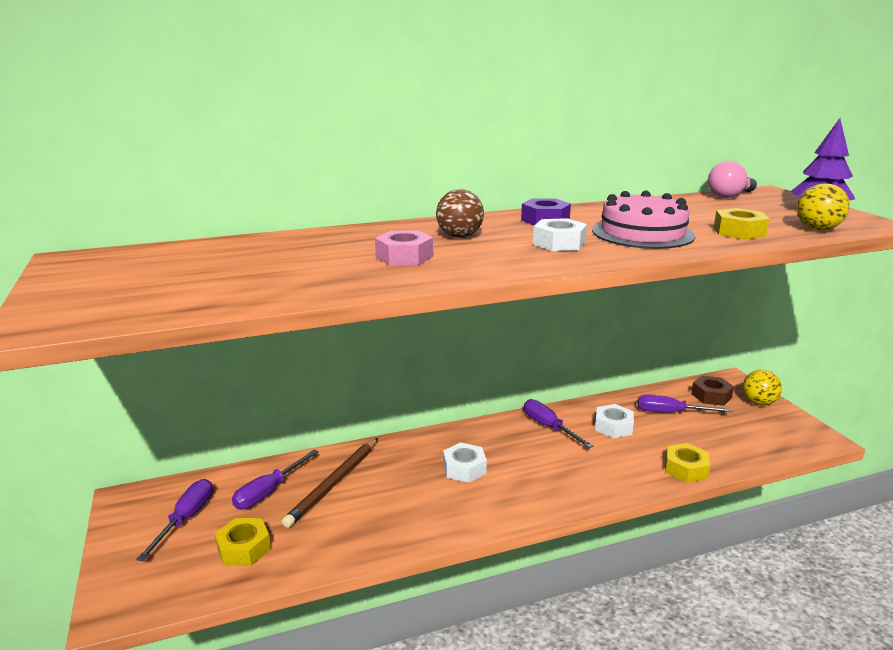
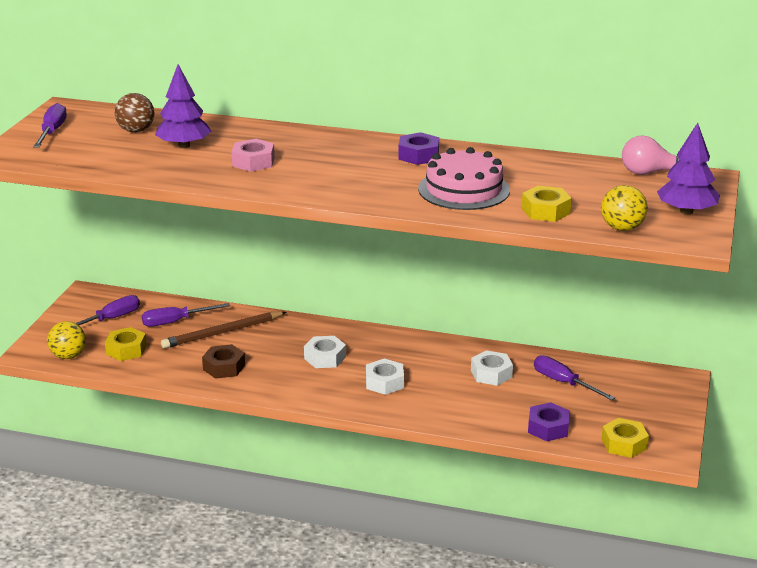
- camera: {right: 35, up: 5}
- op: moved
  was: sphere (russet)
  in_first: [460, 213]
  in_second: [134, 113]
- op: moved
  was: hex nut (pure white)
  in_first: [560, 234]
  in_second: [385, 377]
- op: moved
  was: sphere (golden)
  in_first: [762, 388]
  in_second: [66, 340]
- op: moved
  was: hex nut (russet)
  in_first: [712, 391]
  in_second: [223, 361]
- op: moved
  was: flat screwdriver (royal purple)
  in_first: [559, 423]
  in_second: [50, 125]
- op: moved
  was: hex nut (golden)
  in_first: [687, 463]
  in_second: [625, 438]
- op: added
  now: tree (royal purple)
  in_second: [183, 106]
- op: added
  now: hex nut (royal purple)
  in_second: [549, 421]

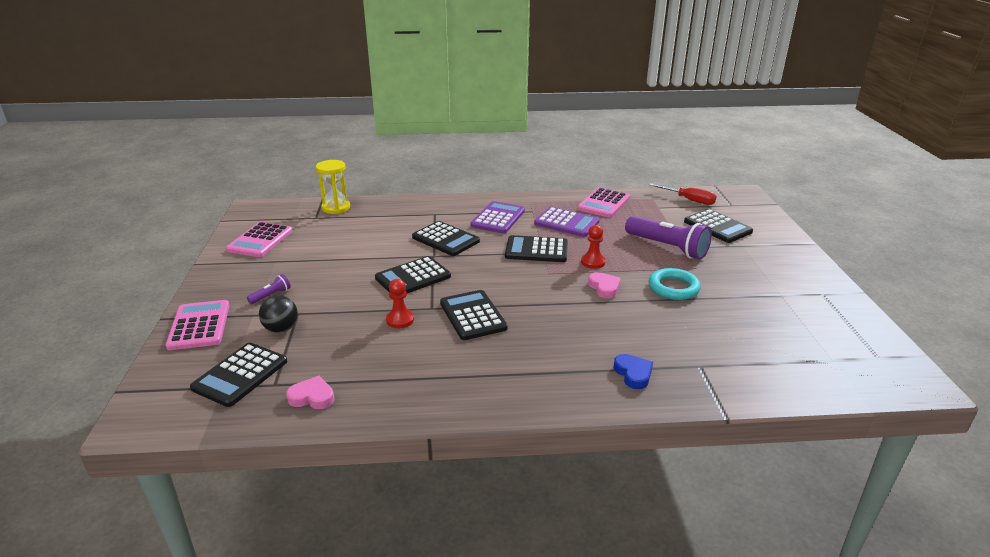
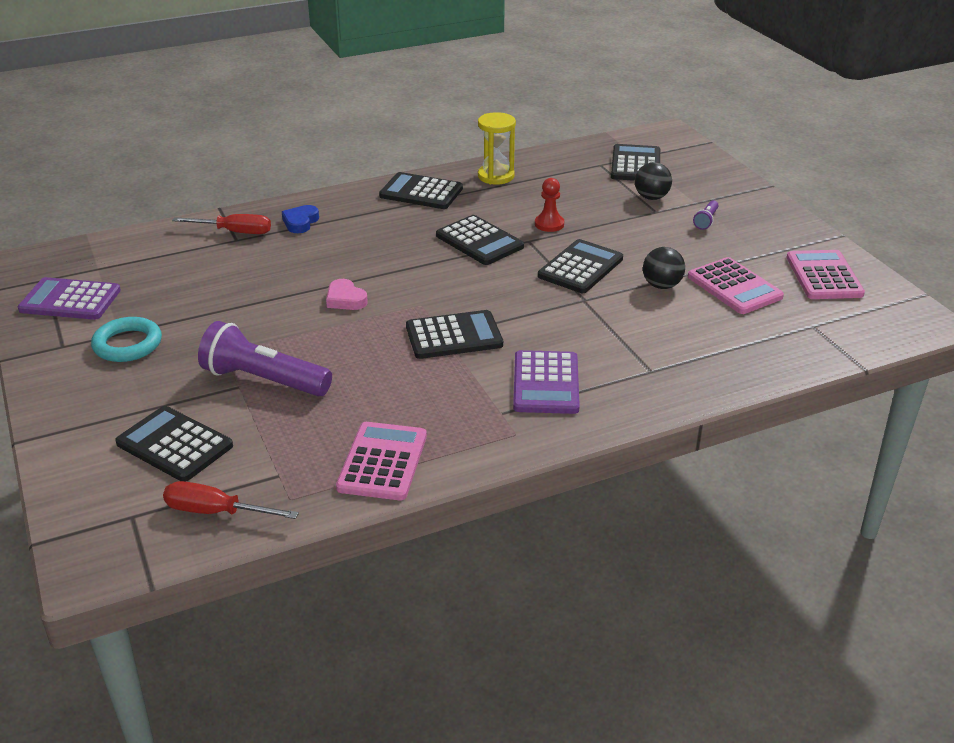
- camera: {right: 160, up: 5}
- op: moved
  was: hourglass (golden)
  in_first: [333, 187]
  in_second: [497, 148]
- op: moved
  was: pocket calculator (royal purple)
  in_first: [567, 222]
  in_second: [69, 298]
- op: moved
  was: pocket calculator (jet-black)
  in_first: [446, 238]
  in_second: [421, 190]
- op: removed
  was: game pawn (crimson)
  in_first: [593, 247]
- op: moved
  was: hoop (turquoise)
  in_first: [675, 284]
  in_second: [126, 339]
- op: moved
  was: pocket calculator (rosy)
  in_first: [197, 325]
  in_second: [736, 285]
- op: turned
  was: heart shape (blue)
  in_first: [633, 371]
  in_second: [300, 219]
  clockwise: 60
- op: removed
  was: heart shape (rosy)
  in_first: [310, 392]
- op: added
  now: flat screwdriver (crimson)
  in_second: [221, 224]
- op: added
  now: sphere (jet-black)
  in_second: [664, 268]

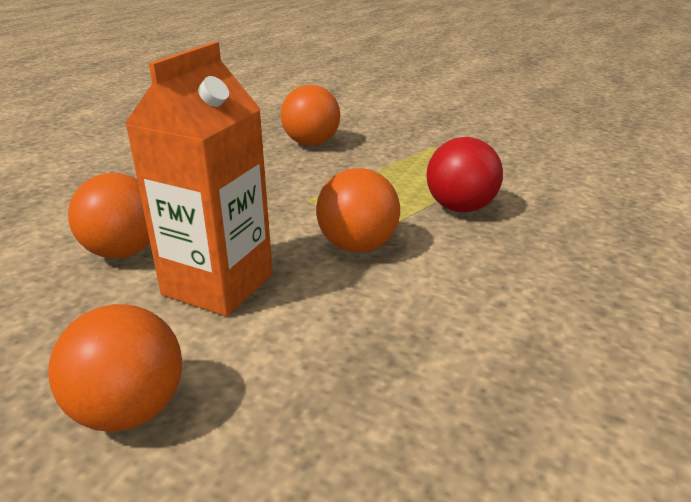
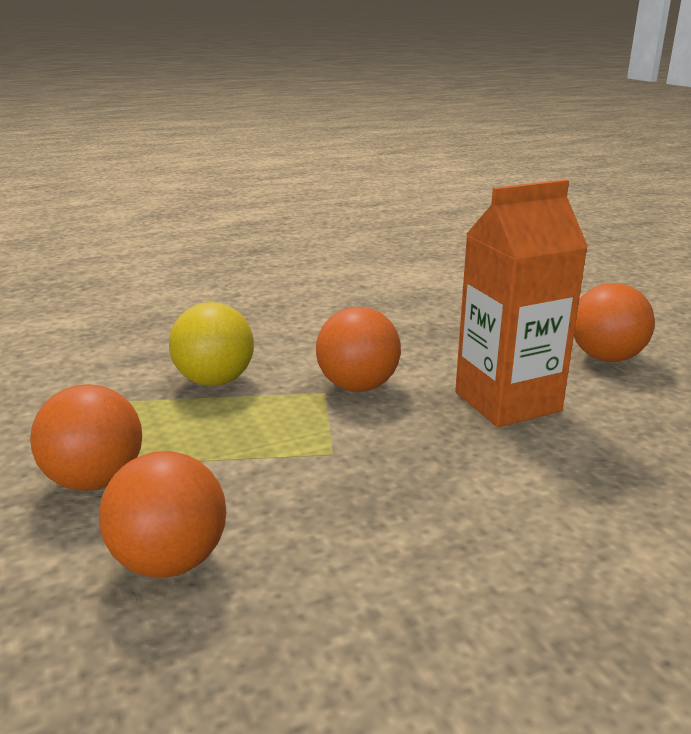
- camera: {right: -140, up: -5}
- op: recoloured
  was: sphere (crimson)
  now: sphere (golden)
  in_first: [465, 174]
  in_second: [211, 344]
- op: moved
  was: sphere (bright orange)
  in_first: [109, 215]
  in_second: [86, 437]

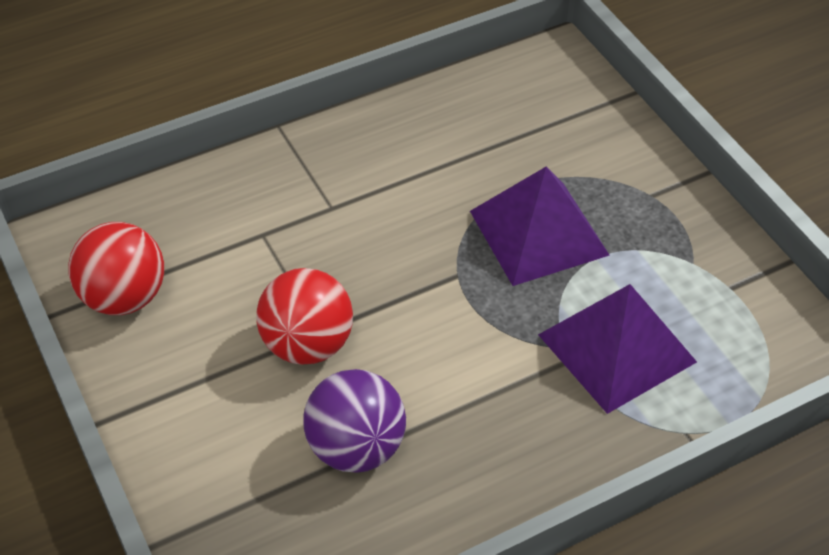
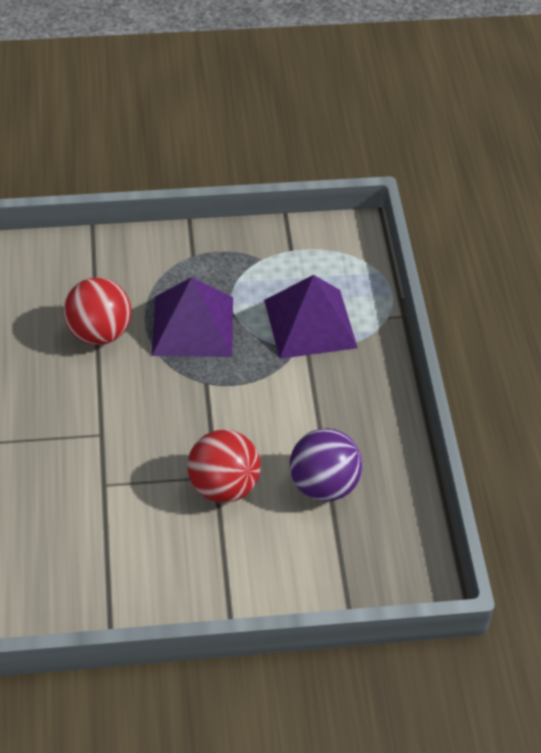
- camera: {right: -70, up: 0}
- op: moved
  was: sphere (crimson)
  in_first: [116, 268]
  in_second: [97, 311]

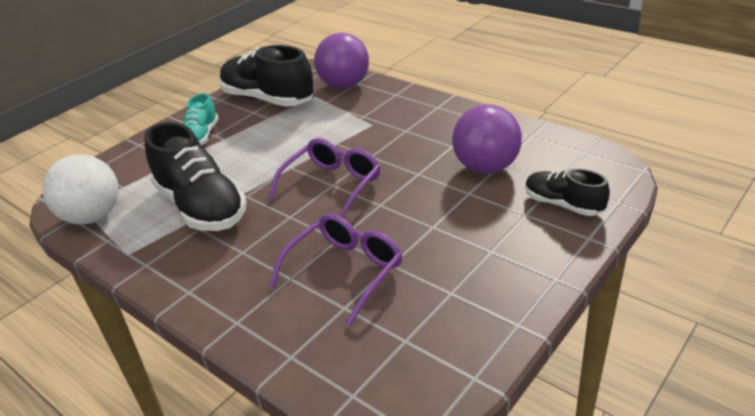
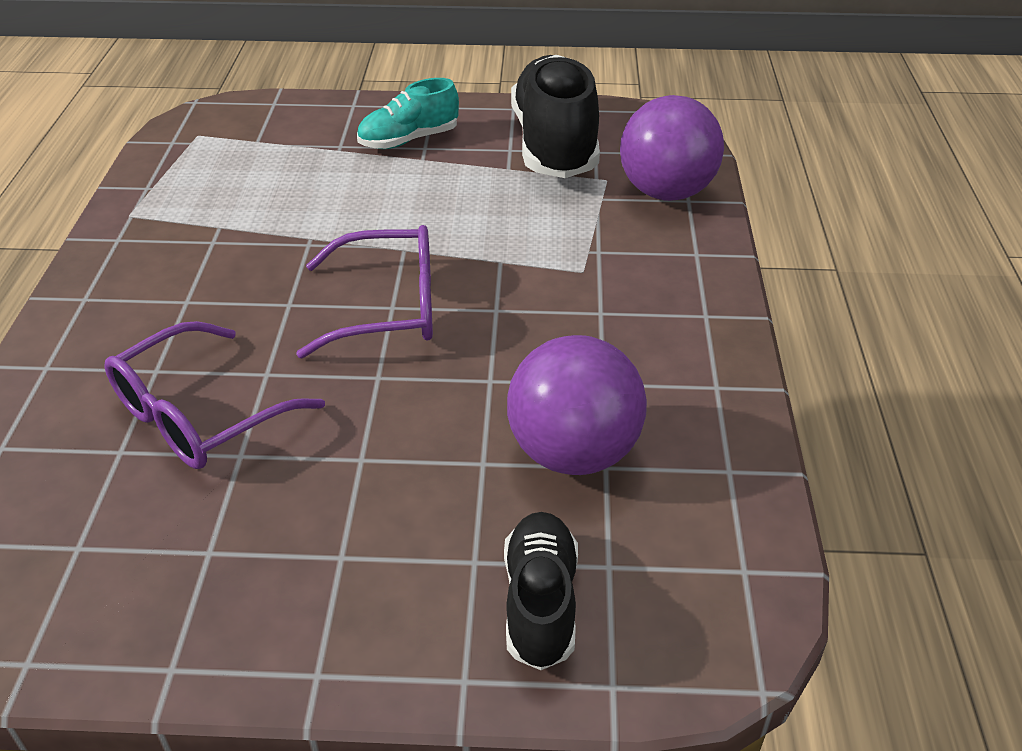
- camera: {right: 50, up: 5}
- op: removed
  was: lace-up shoe (jet-black)
  in_first: [195, 176]
- op: removed
  was: sphere (pure white)
  in_first: [80, 189]
- op: turned
  was: eyeglasses (royal purple)
  in_first: [335, 269]
  in_second: [214, 395]
  clockwise: 135

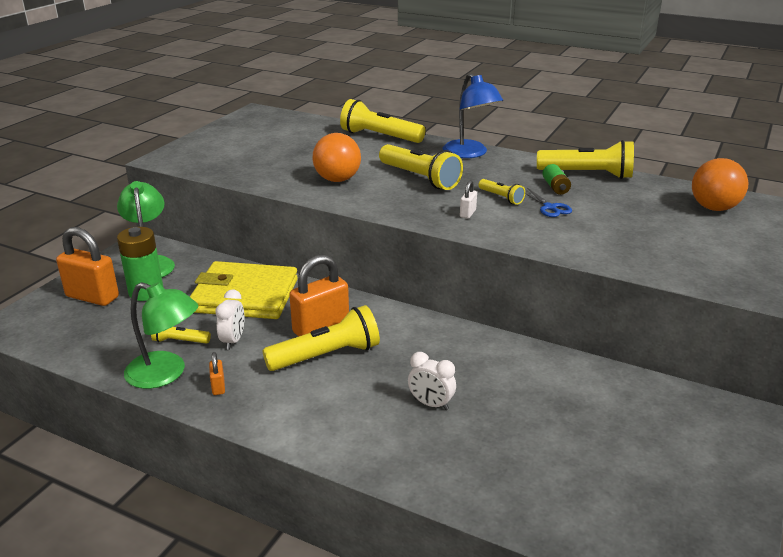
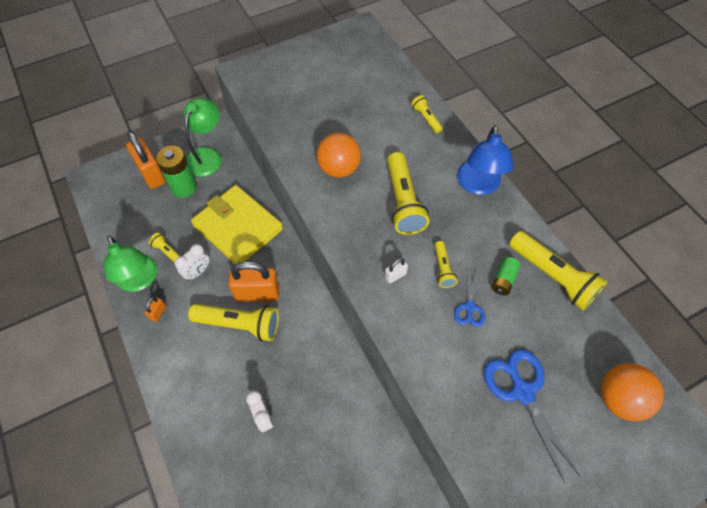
- camera: {right: 35, up: 30}
- op: resized
  was: torch (golden)
  in_first: [382, 121]
  in_second: [427, 114]
  ratio: 0.51
- op: added
  now: pair of scissors (blue)
  in_second: [532, 416]

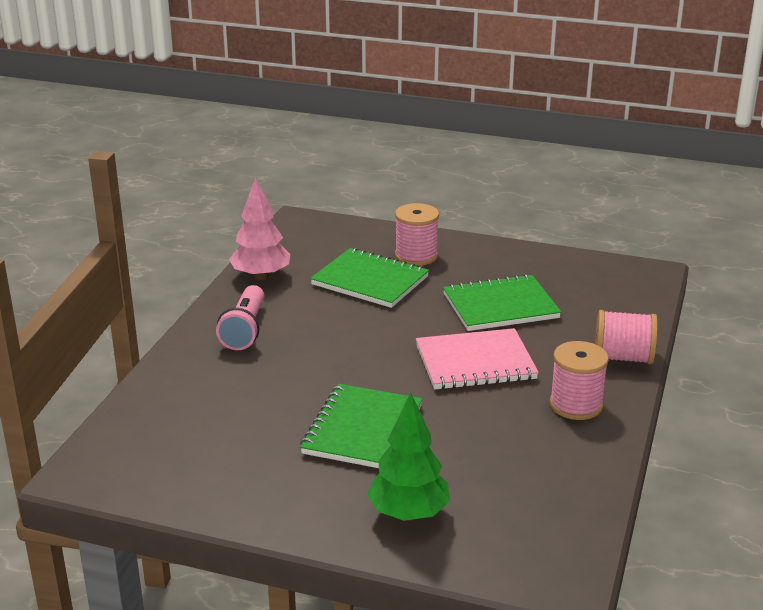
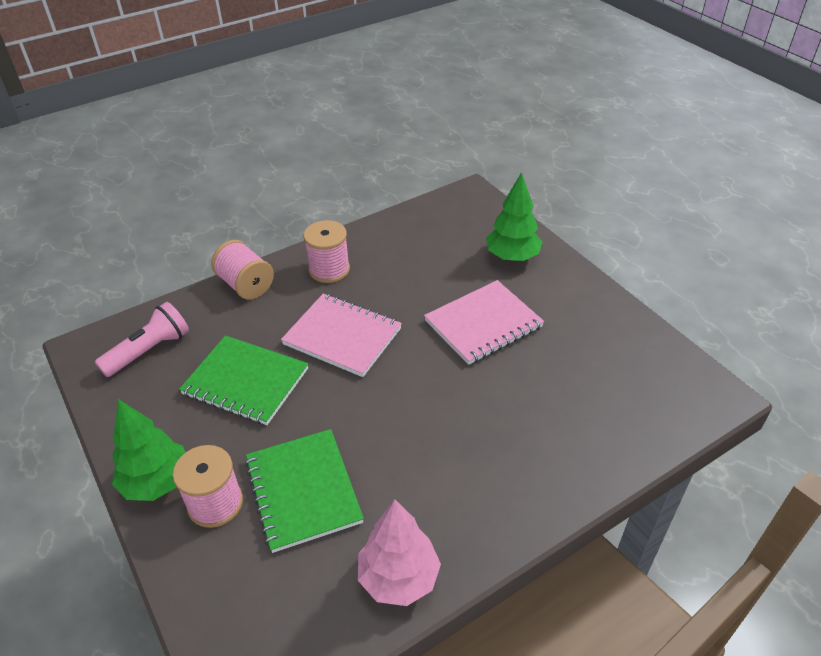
- camera: {right: -140, up: 15}
- op: moved
  was: torch (rosy)
  in_first: [240, 317]
  in_second: [142, 339]
- op: recoloured
  was: exercise book (leaf-green)
  now: exercise book (rosy)
  in_first: [361, 426]
  in_second: [484, 322]
- op: added
  now: tree (leaf-green)
  in_second: [148, 450]

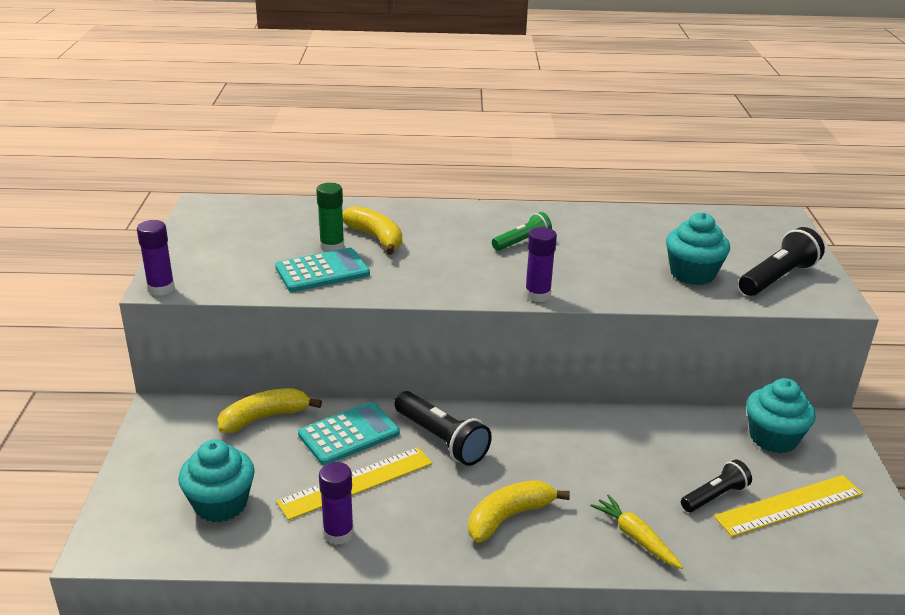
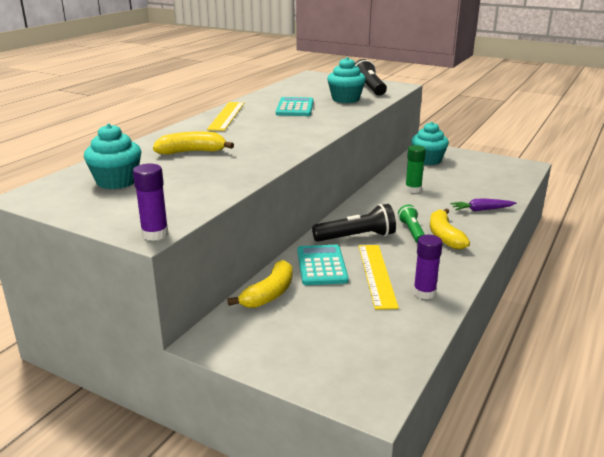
- camera: {right: -60, up: -5}
- op: moved
  was: glue stick (leaf-green)
  in_first: [330, 217]
  in_second: [415, 169]
- op: moved
  was: torch (leaf-green)
  in_first: [522, 231]
  in_second: [411, 224]
- op: removed
  was: glue stick (royal purple)
  in_first: [541, 264]
- op: moved
  was: pocket calculator (turquoise)
  in_first: [322, 270]
  in_second: [295, 106]
- op: turned
  was: banana fruit (golden)
  in_first: [269, 410]
  in_second: [259, 284]
  clockwise: -150
- op: moved
  was: cupcake (turquoise)
  in_first: [216, 480]
  in_second: [112, 156]
- op: removed
  was: torch (jet-black)
  in_first: [716, 485]
- op: moved
  was: measuring stick (golden)
  in_first: [788, 506]
  in_second: [225, 116]
- op: recoloured
  was: carrot (golden)
  now: carrot (royal purple)
  in_first: [636, 531]
  in_second: [483, 204]

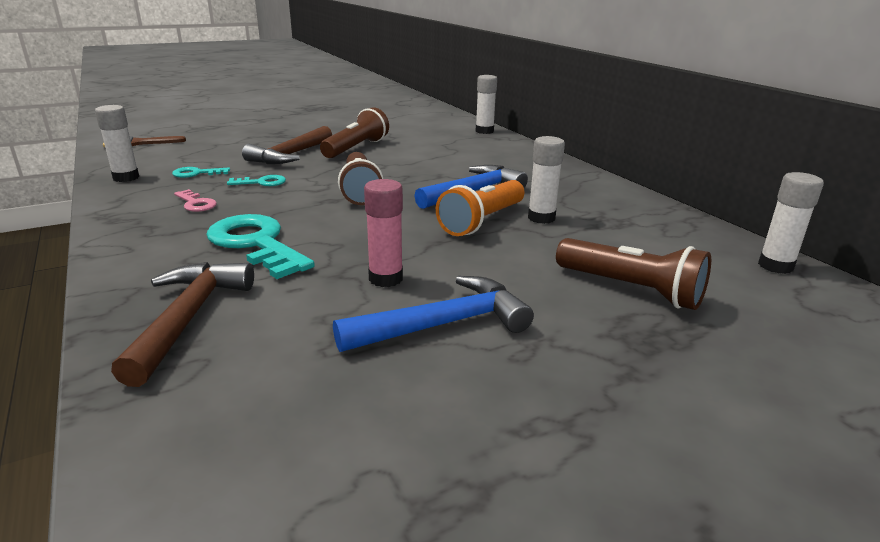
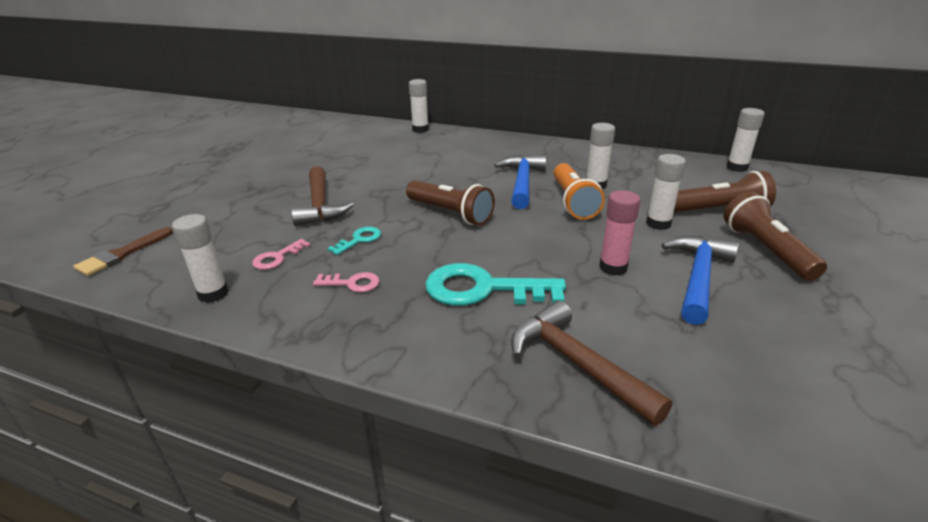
- camera: {right: -40, up: 5}
- op: moved
  was: torch (russet)
  in_first: [354, 132]
  in_second: [775, 236]
- op: recoloured
  was: key (turquoise)
  now: key (rosy)
  in_first: [201, 172]
  in_second: [281, 254]
- op: added
  now: glue stick (pure white)
  in_second: [666, 192]

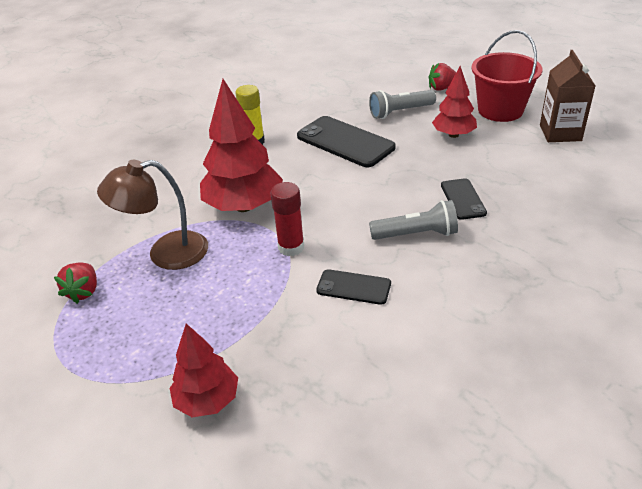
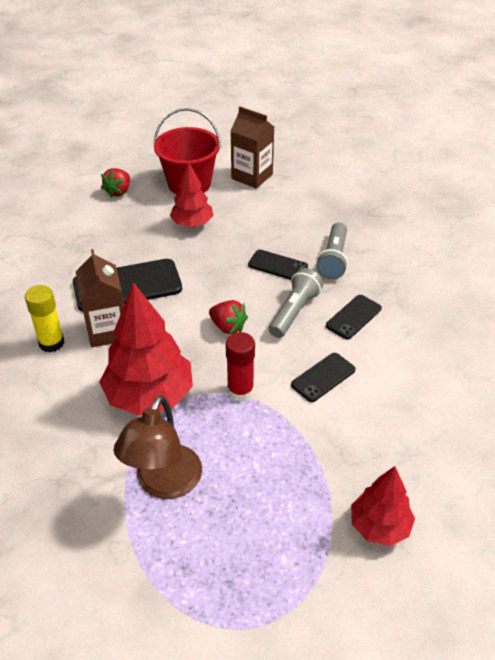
- camera: {right: -60, up: 5}
- op: moved
  was: torch (gray)
  in_first: [402, 104]
  in_second: [332, 250]
- op: moved
  was: strawberry (crimson)
  in_first: [75, 283]
  in_second: [228, 317]
- op: added
  now: milk carton (russet)
  in_second: [100, 298]
- op: added
  now: phone (jet-black)
  in_second: [354, 317]

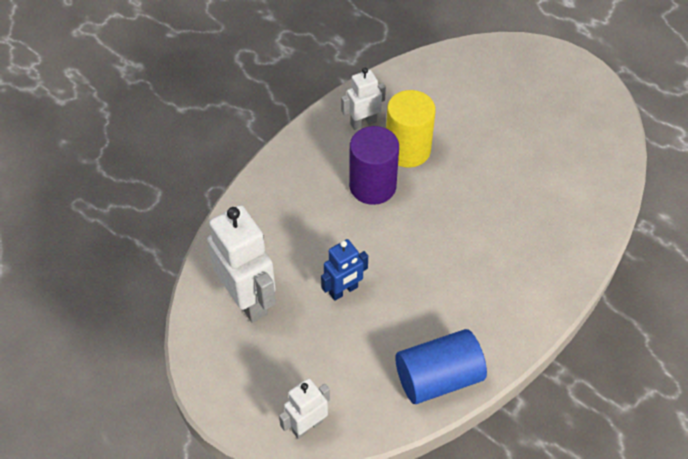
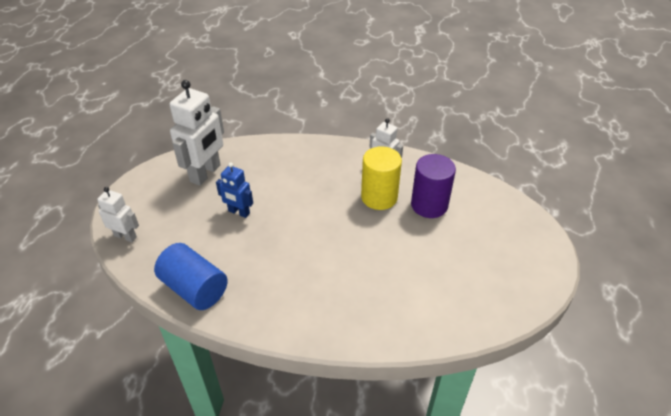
- camera: {right: 60, up: -10}
- op: moved
  was: cylinder shape (royal purple)
  in_first: [374, 165]
  in_second: [433, 186]

